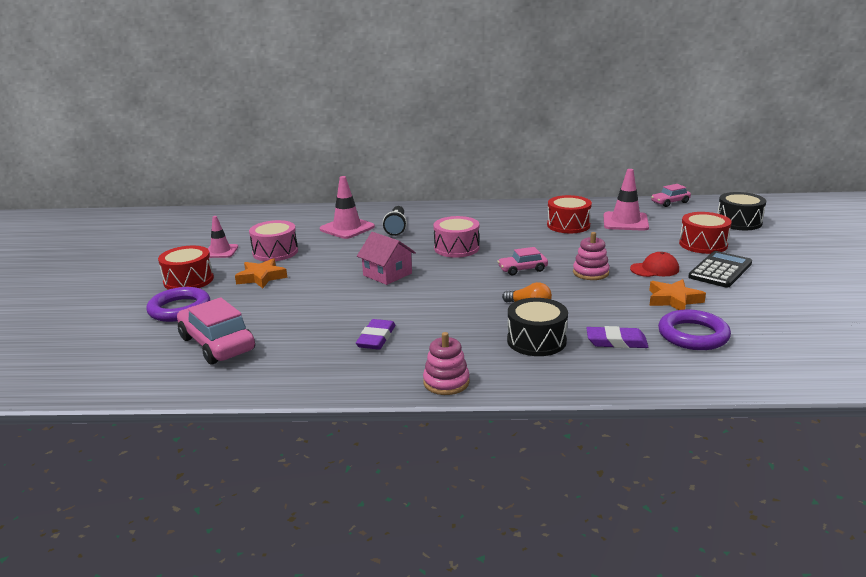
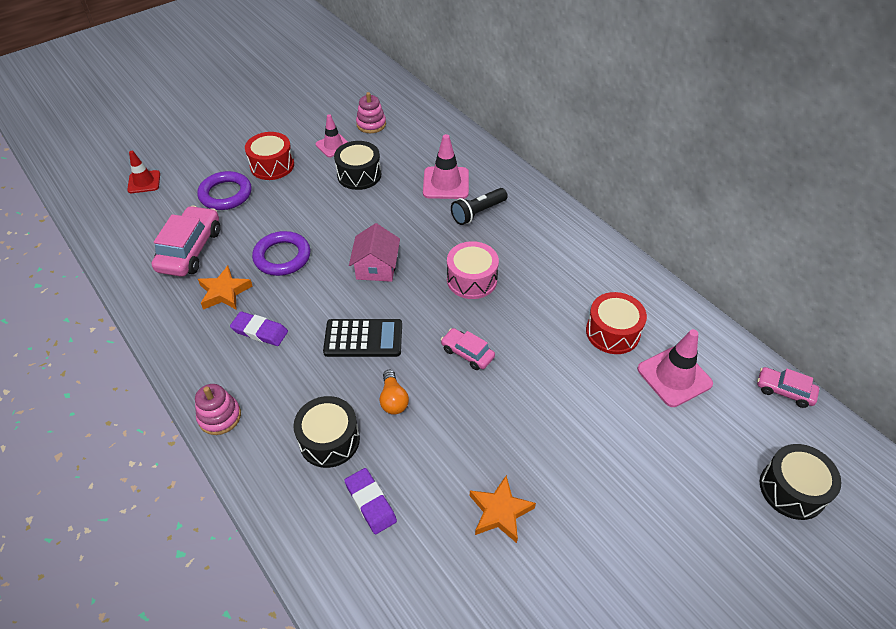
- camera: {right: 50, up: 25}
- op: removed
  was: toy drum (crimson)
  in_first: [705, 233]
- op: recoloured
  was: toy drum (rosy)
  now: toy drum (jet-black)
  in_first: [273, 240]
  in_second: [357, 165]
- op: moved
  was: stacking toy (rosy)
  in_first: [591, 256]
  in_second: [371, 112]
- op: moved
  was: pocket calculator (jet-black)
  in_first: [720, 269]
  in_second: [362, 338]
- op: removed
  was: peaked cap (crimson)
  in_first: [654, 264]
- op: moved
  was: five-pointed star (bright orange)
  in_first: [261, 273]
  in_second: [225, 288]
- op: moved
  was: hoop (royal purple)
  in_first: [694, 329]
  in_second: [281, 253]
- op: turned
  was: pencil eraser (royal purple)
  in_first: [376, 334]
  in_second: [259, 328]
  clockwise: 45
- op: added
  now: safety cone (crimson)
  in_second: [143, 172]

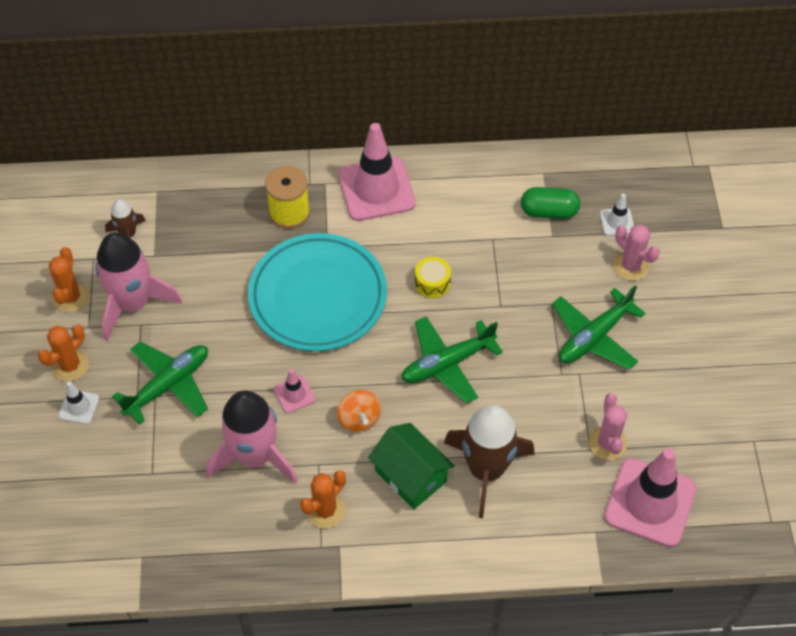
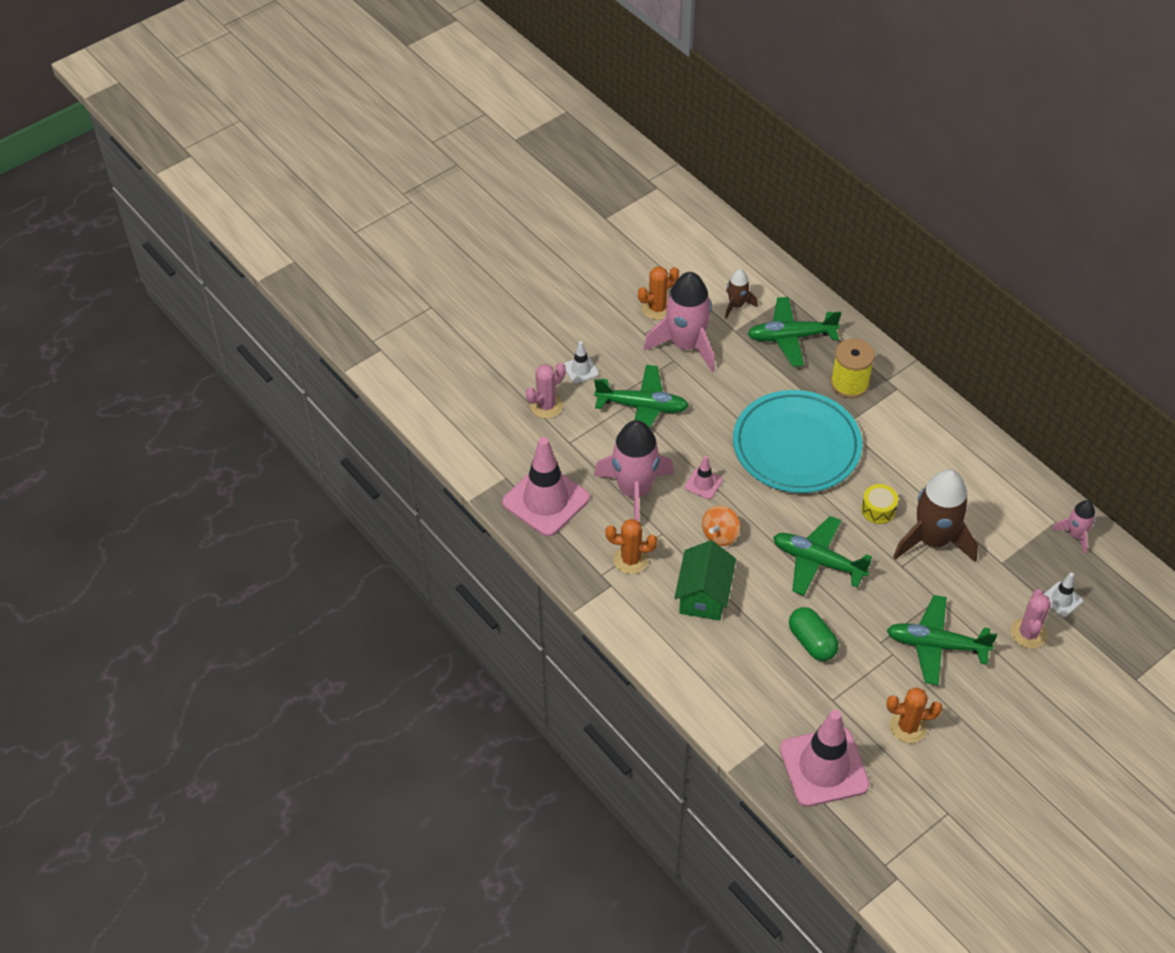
- camera: {right: 55, up: -5}
- op: moved
  was: safety cone (rosy)
  in_first: [377, 172]
  in_second: [546, 487]
- op: moved
  was: pill (leaf-green)
  in_first: [550, 203]
  in_second: [814, 634]
- op: moved
  was: saguaro cactus (bright orange)
  in_first: [63, 353]
  in_second: [914, 715]
- op: moved
  was: saguaro cactus (rosy)
  in_first: [608, 426]
  in_second: [546, 390]
- op: moved
  was: toy rocket (russet)
  in_first: [489, 461]
  in_second: [935, 515]
- op: added
  now: toy plane (leaf-green)
  in_second: [794, 332]
- op: added
  now: toy rocket (rosy)
  in_second: [1073, 527]

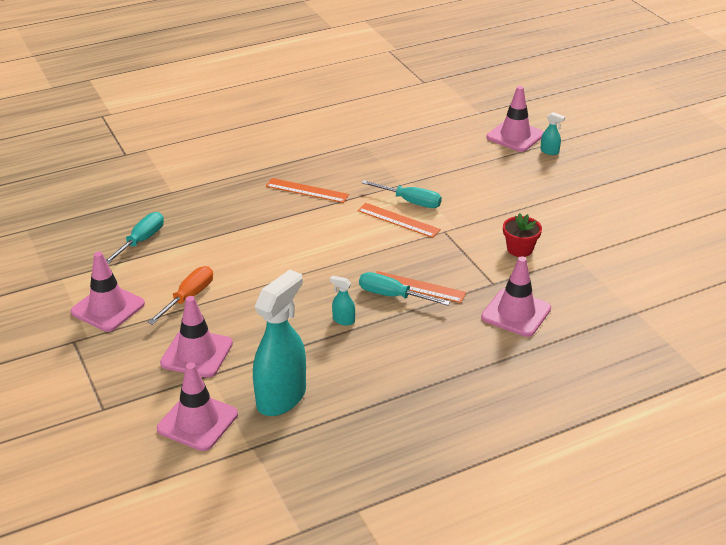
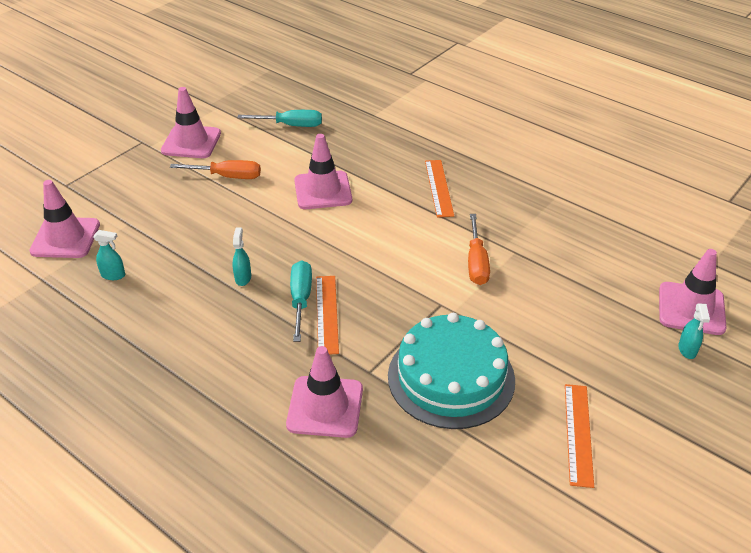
- camera: {right: 65, up: 5}
- op: recoloured
  was: flat screwdriver (turquoise)
  now: flat screwdriver (bright orange)
  in_first: [402, 194]
  in_second: [479, 249]
- op: moved
  was: measuring stick (bright orange)
  in_first: [399, 220]
  in_second: [579, 436]
- op: replaced
  was: flower pot (crimson)
  now: layer cake (turquoise)
  in_first: [522, 235]
  in_second: [451, 371]
- op: resized
  was: spray bottle (turquoise)
  in_first: [279, 343]
  in_second: [109, 255]
  ratio: 0.41
- op: moved
  was: safety cone (rosy)
  in_first: [196, 337]
  in_second: [323, 171]

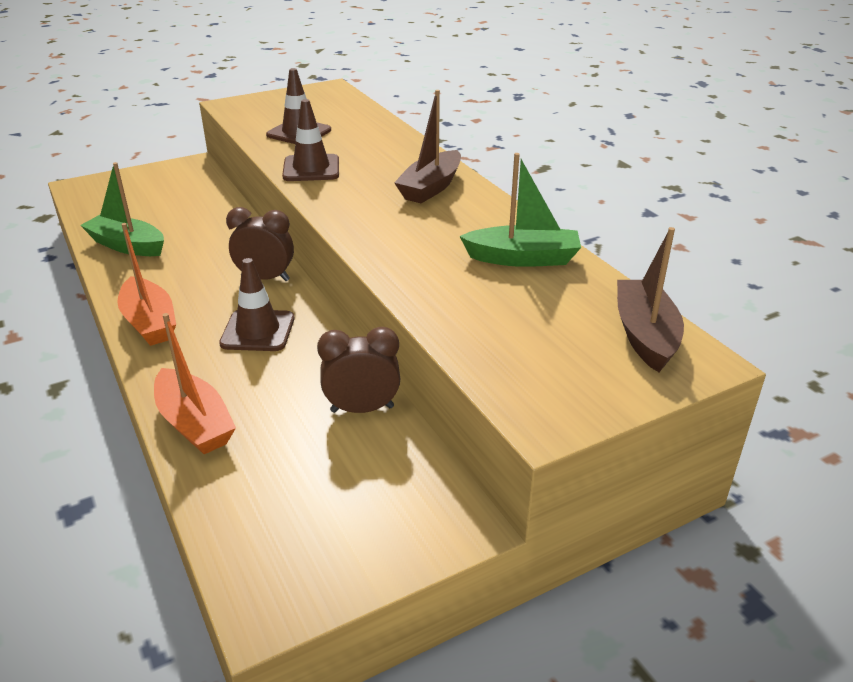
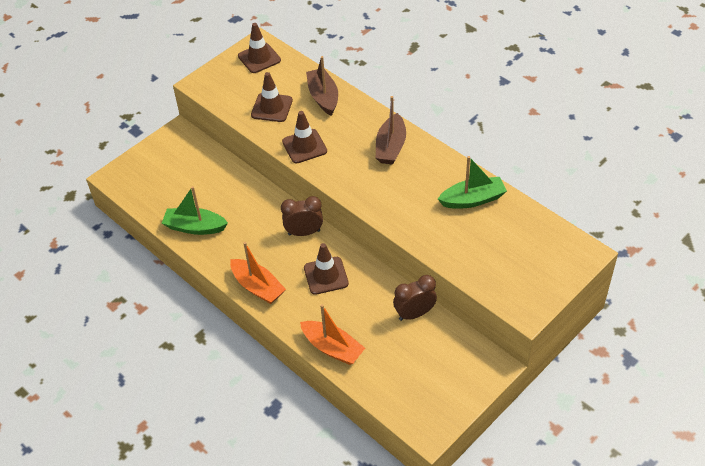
- camera: {right: -15, up: 15}
- op: moved
  was: sailboat (russet)
  in_first: [650, 299]
  in_second: [322, 86]
- op: added
  now: safety cone (russet)
  in_second: [259, 48]

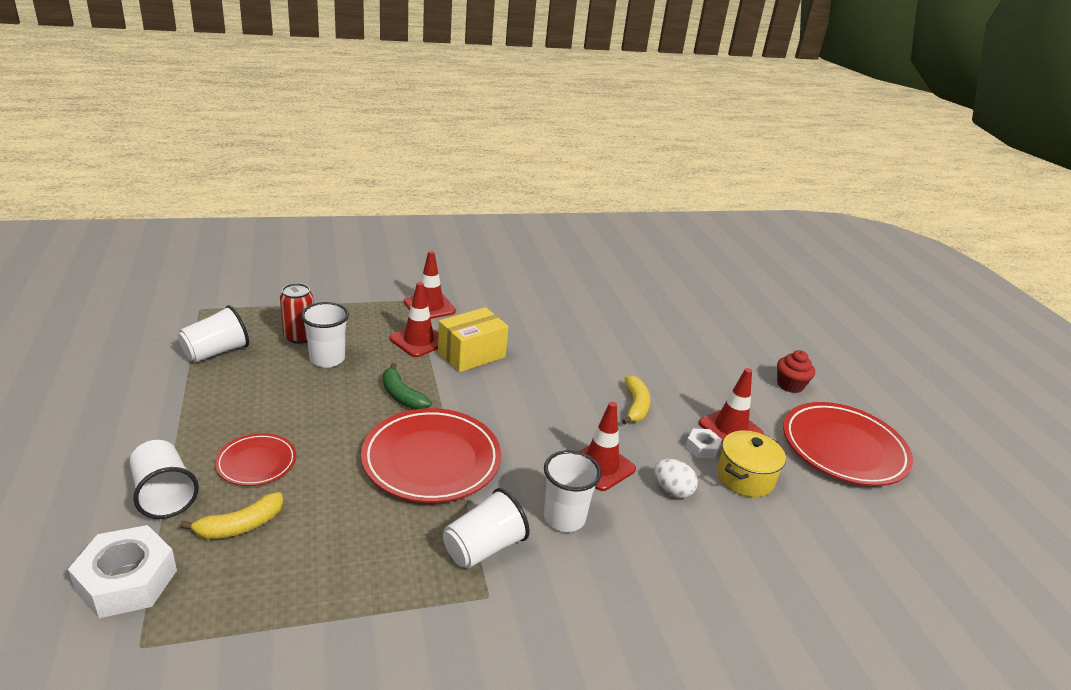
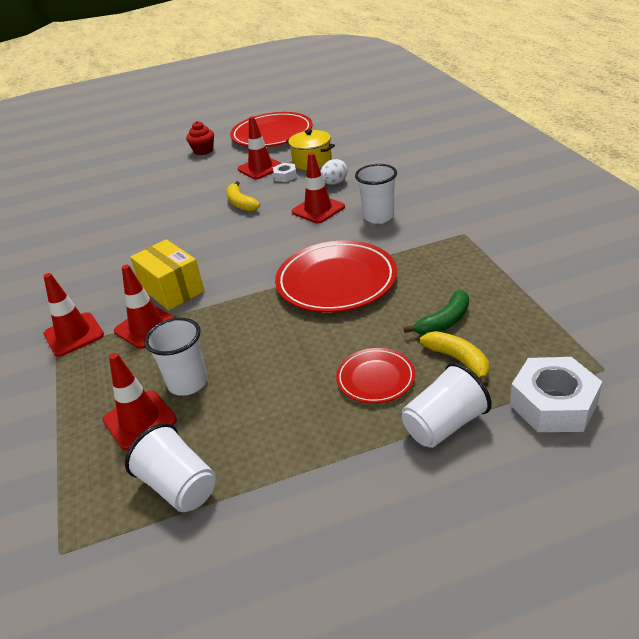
- camera: {right: -85, up: 5}
- op: replaced
  was: can (crimson)
  now: safety cone (crimson)
  in_first: [297, 313]
  in_second: [139, 402]
- op: moved
  was: banana fruit (leaf-green)
  in_first: [407, 386]
  in_second: [436, 312]
- op: turned
  was: banana fruit (golden)
  in_first: [636, 400]
  in_second: [243, 196]
  clockwise: -120
- op: removed
  was: tumbler (pure white)
  in_first: [486, 528]

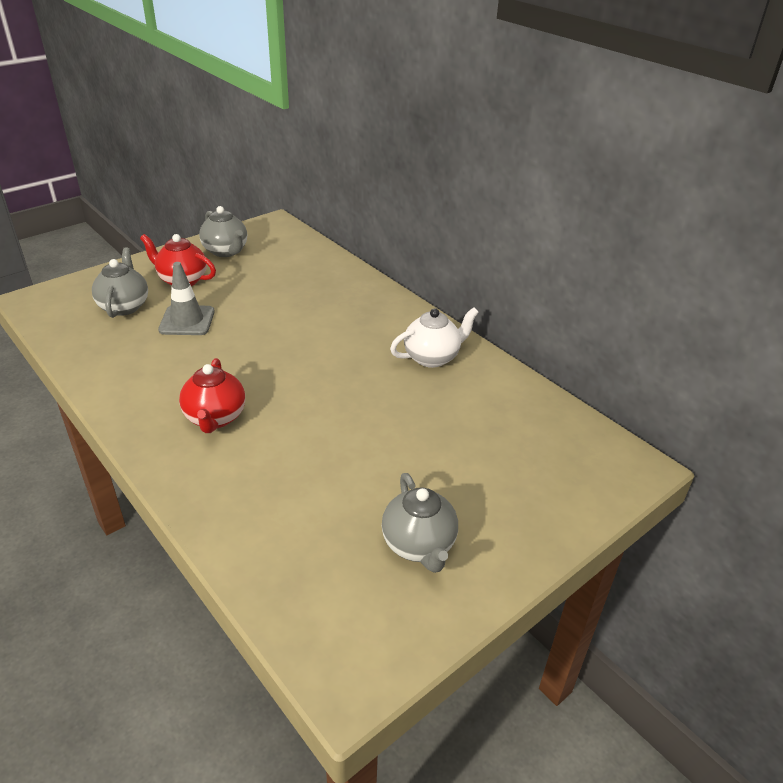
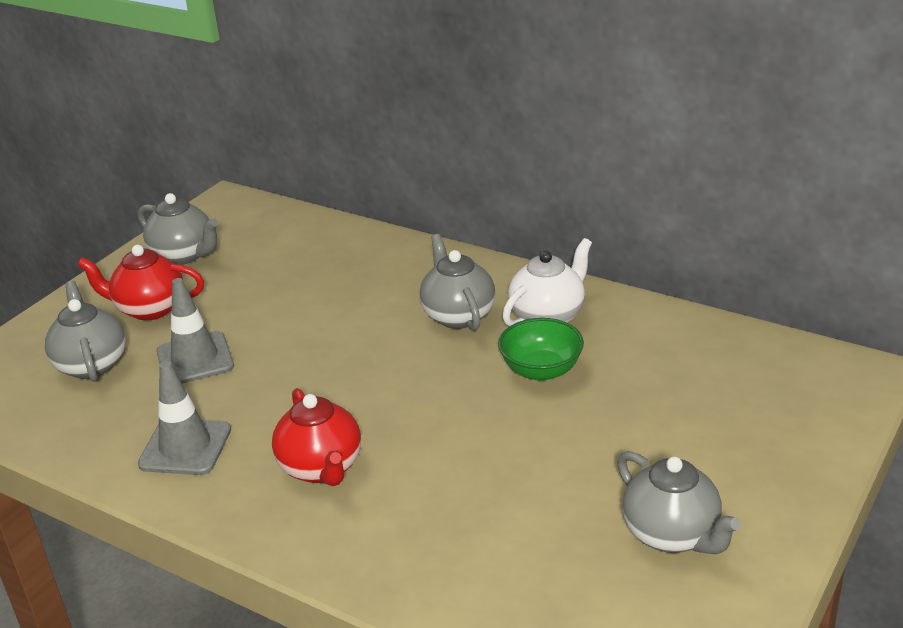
- camera: {right: -15, up: -5}
- op: added
  now: tea pot (gray)
  in_second: [457, 282]
- op: added
  now: deep dish (leaf-green)
  in_second: [541, 349]
- op: added
  now: safety cone (gray)
  in_second: [184, 418]

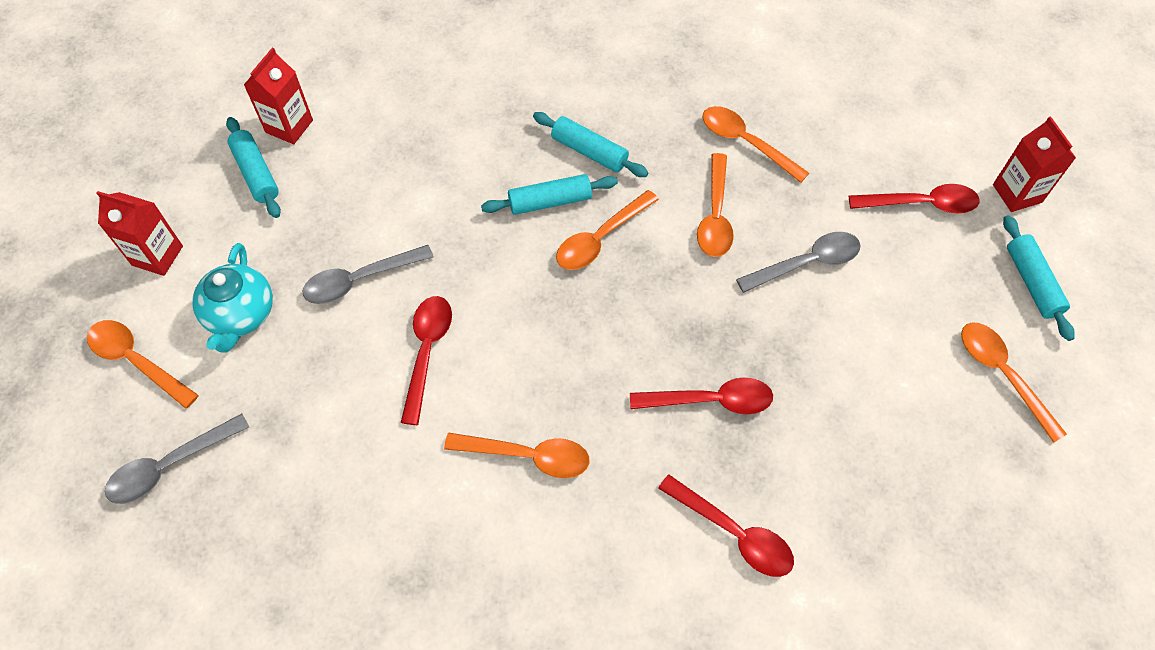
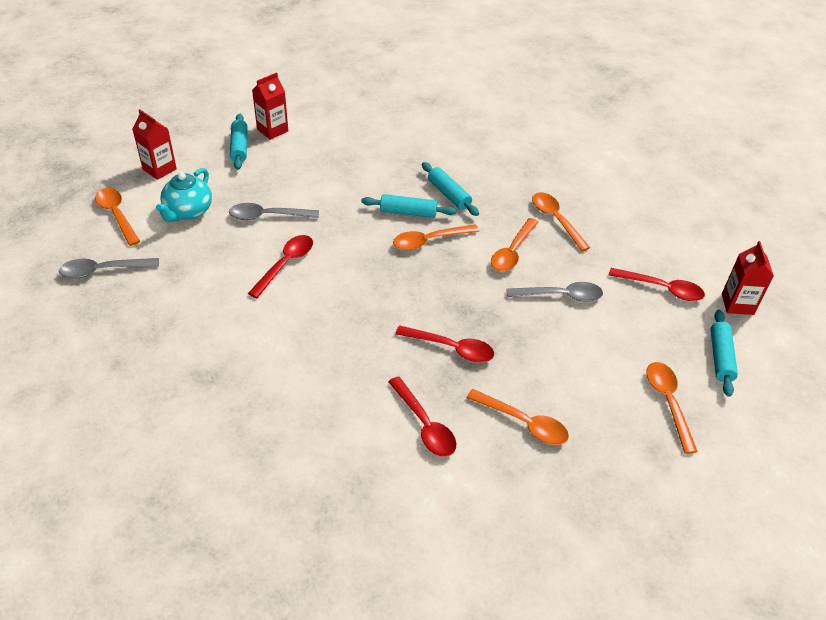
- camera: {right: 20, up: -15}
- op: moved
  was: teaspoon (bright orange)
  in_first: [516, 455]
  in_second: [518, 417]

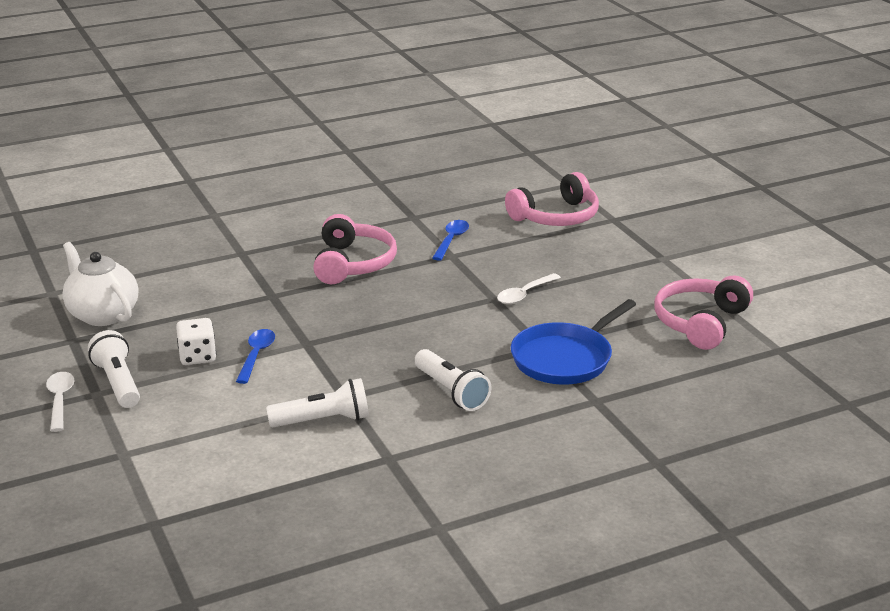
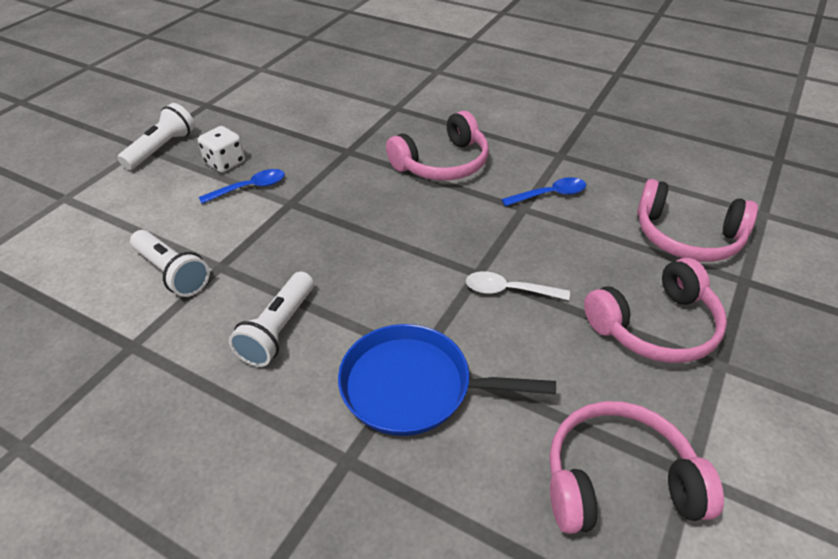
- camera: {right: 55, up: 15}
- op: removed
  was: tea pot (pure white)
  in_first: [100, 284]
- op: removed
  was: teaspoon (pure white)
  in_first: [60, 402]
- op: added
  now: headset (rosy)
  in_second: [655, 310]

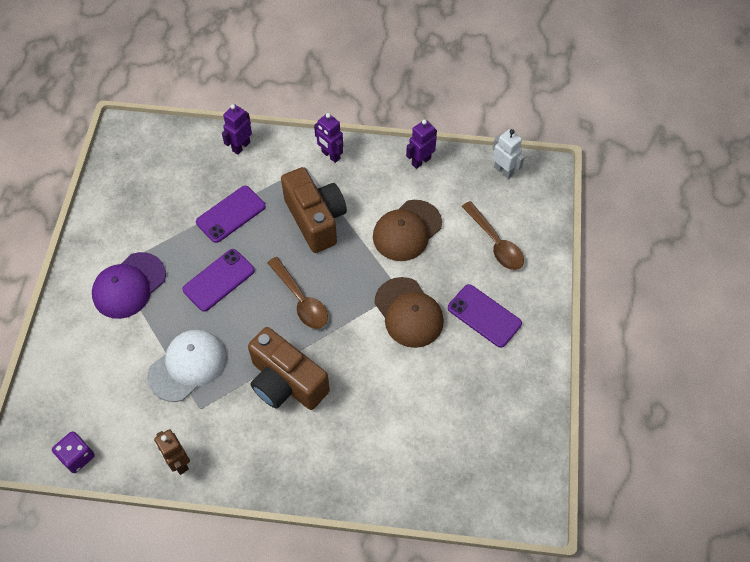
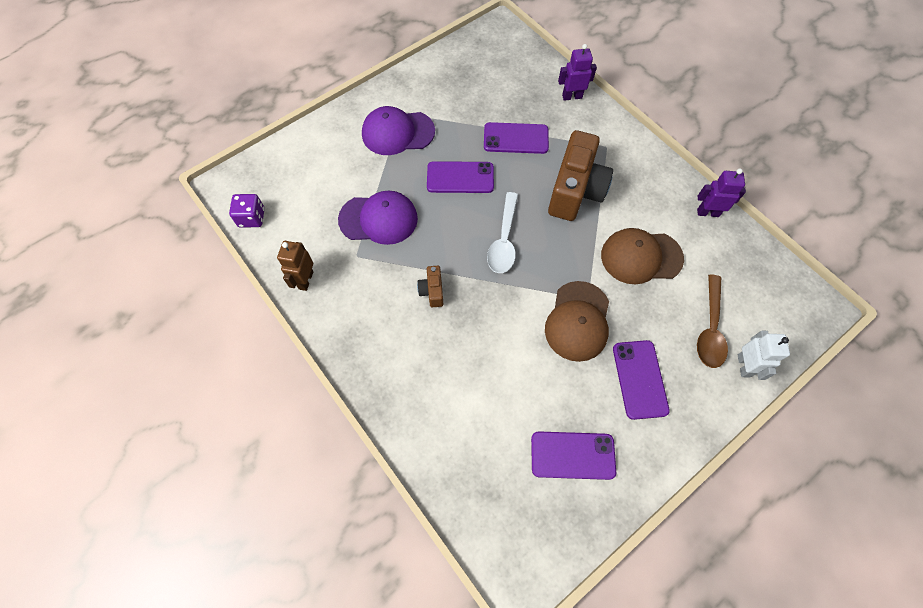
- camera: {right: 45, up: 5}
- op: removed
  was: robot (royal purple)
  in_first: [328, 138]
- op: moved
  was: robot (pure white)
  in_first: [509, 154]
  in_second: [764, 355]
- op: recoloured
  was: teaspoon (russet)
  now: teaspoon (pure white)
  in_first: [297, 293]
  in_second: [502, 232]
- op: resized
  was: compact camera (russet)
  in_first: [289, 368]
  in_second: [430, 286]
  ratio: 0.44
- op: recoloured
  was: peaked cap (pure white)
  now: peaked cap (royal purple)
  in_first: [187, 366]
  in_second: [378, 217]
- op: added
  now: phone (royal purple)
  in_second: [573, 455]

